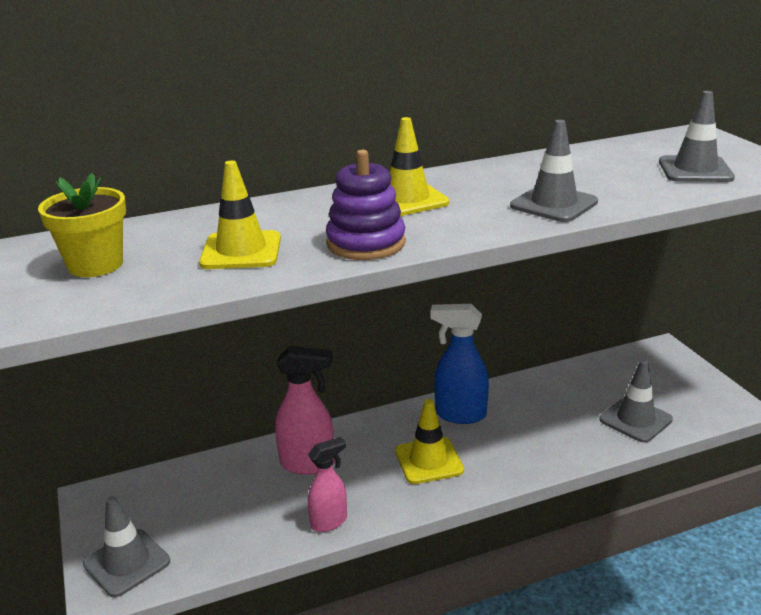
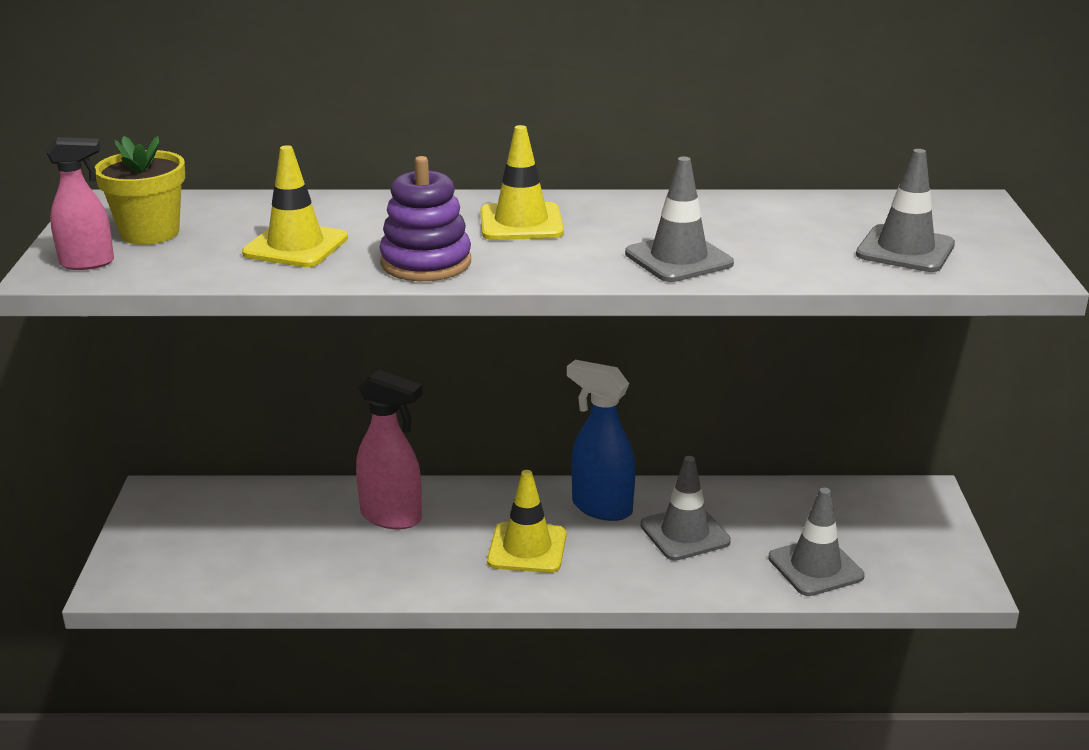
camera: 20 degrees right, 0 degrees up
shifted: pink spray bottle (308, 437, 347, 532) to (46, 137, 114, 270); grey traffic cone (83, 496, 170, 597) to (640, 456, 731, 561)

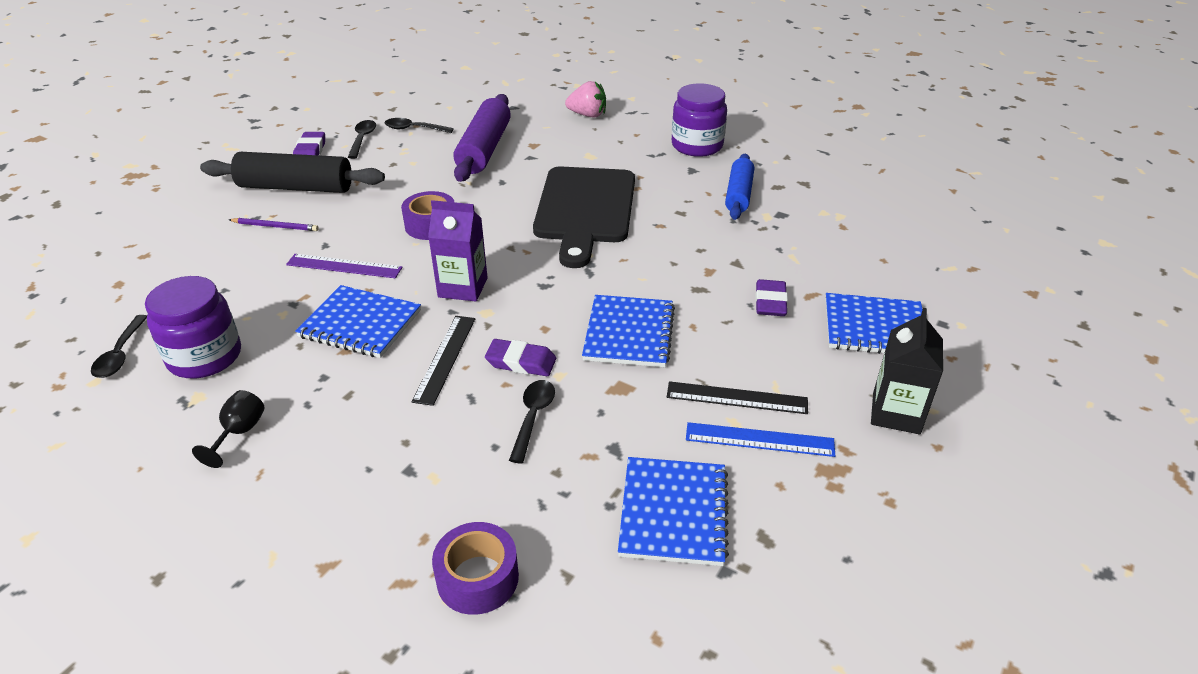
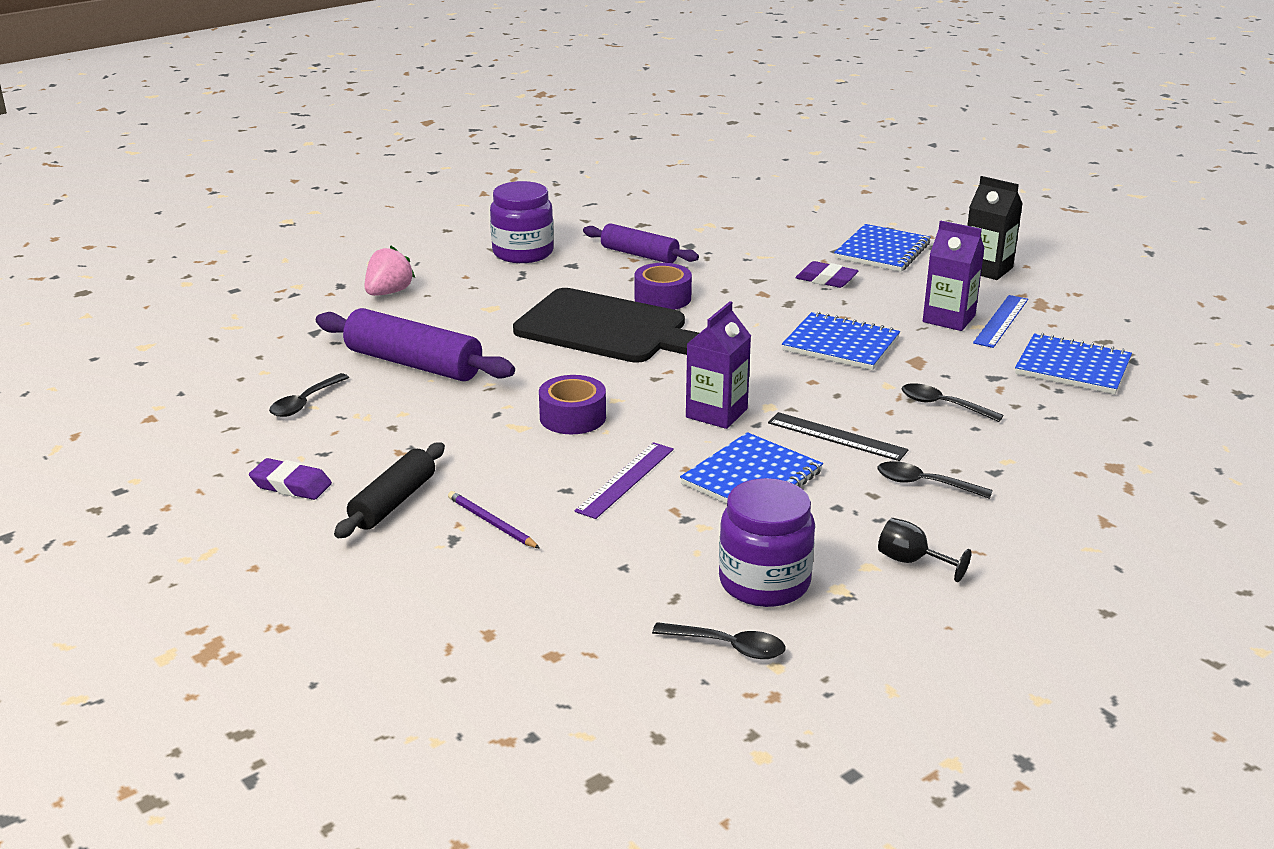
camera: 70 degrees left, 10 degrees down
gone: purple eraser (485, 339, 556, 376)
shifted: purple tape (432, 522, 519, 615) to (634, 263, 692, 310); black spoon (348, 120, 376, 159) to (878, 461, 993, 499)
swapped: black ruler (667, 381, 808, 414) to purple carton (923, 220, 985, 331)
repainted: blue rolling pin (725, 154, 754, 220) to purple rolling pin (583, 223, 699, 263)
rotated: purple pencil (229, 218, 318, 231) = (448, 491, 540, 549) 75 degrees counterclockwise
scaled: black rolling pin (200, 152, 385, 193) = (334, 442, 445, 538) x0.65

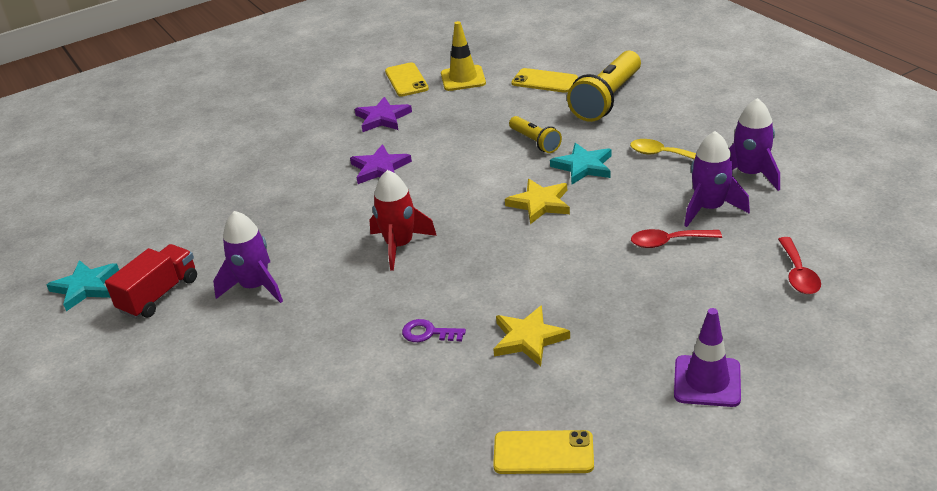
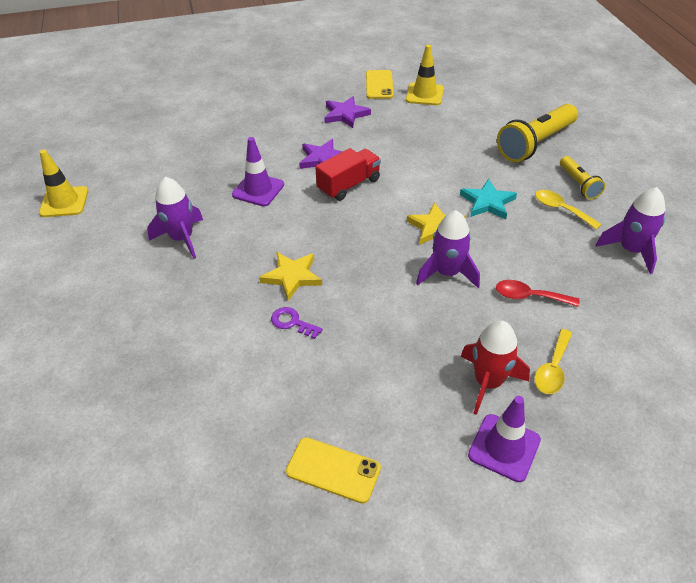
camera: 15 degrees right, 10 degrees up
gone: yellow phone (511, 68, 578, 93); red spoon (778, 237, 821, 294)
new: purple traffic cone (232, 137, 284, 206); yellow spoon (534, 329, 572, 394)
shifted: yellow star (493, 305, 570, 366) to (259, 252, 322, 301); red truck (105, 244, 197, 319) to (315, 148, 381, 201); purple rocket (684, 131, 750, 227) to (416, 210, 480, 288); red rocket (370, 170, 437, 271) to (461, 320, 530, 415); yellow flashlight (509, 116, 562, 153) to (560, 156, 605, 199)
swapped: turquoise star (46, 260, 119, 311) to yellow traffic cone (39, 149, 88, 217)

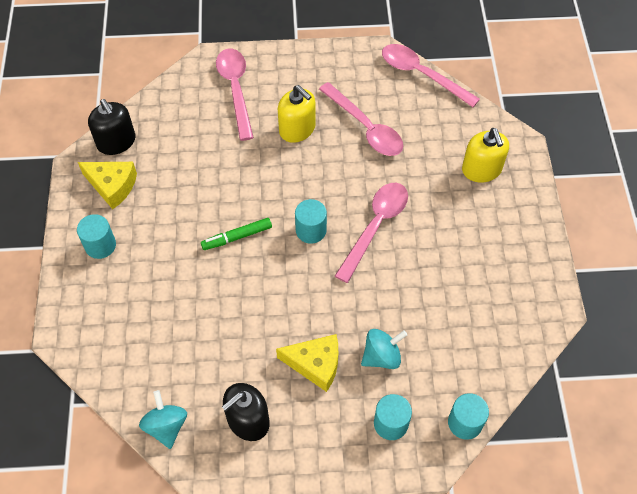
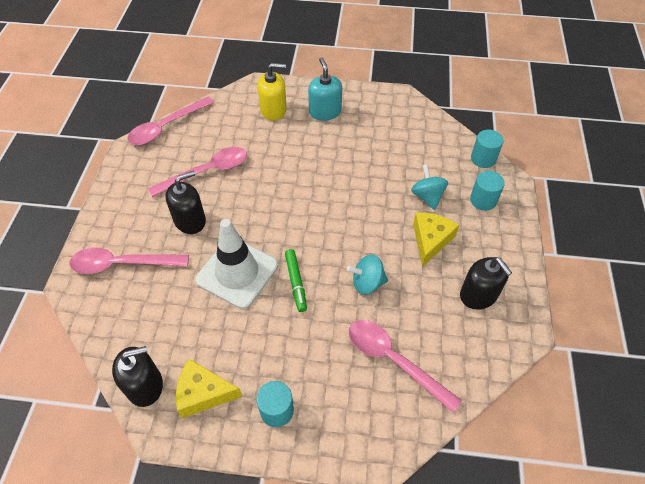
camera: 80 degrees left, 5 degrees down
gone: turquoise cylinder (295, 199, 327, 244)
new: white traffic cone (195, 219, 278, 309); turquoise soap dispenser (308, 57, 342, 121)
shifted: turquoise spinning top (139, 390, 187, 449) to (347, 254, 388, 295); pink spoon (335, 183, 408, 283) to (349, 320, 462, 413)
repainted: yellow soap dispenser (278, 85, 316, 143) to black soap dispenser (166, 171, 206, 234)
rotated: yellow cheese (78, 162, 137, 209) = (176, 359, 242, 418) 120 degrees counterclockwise

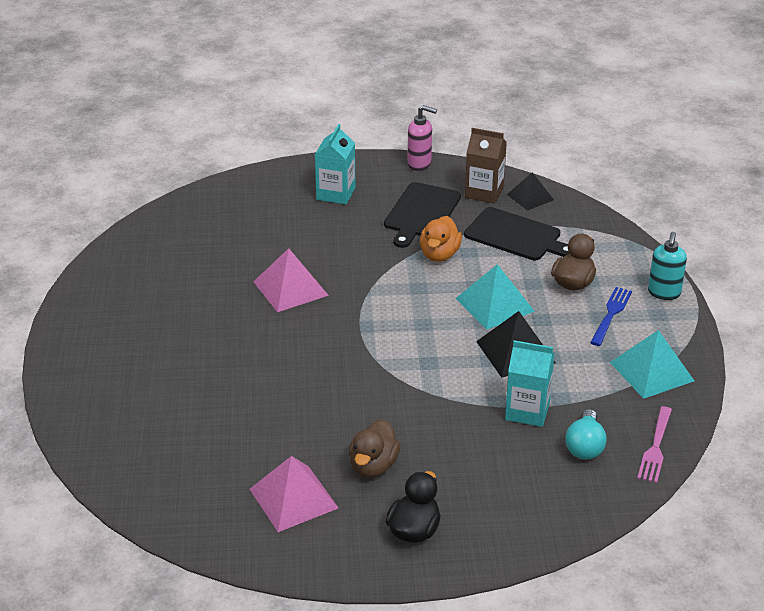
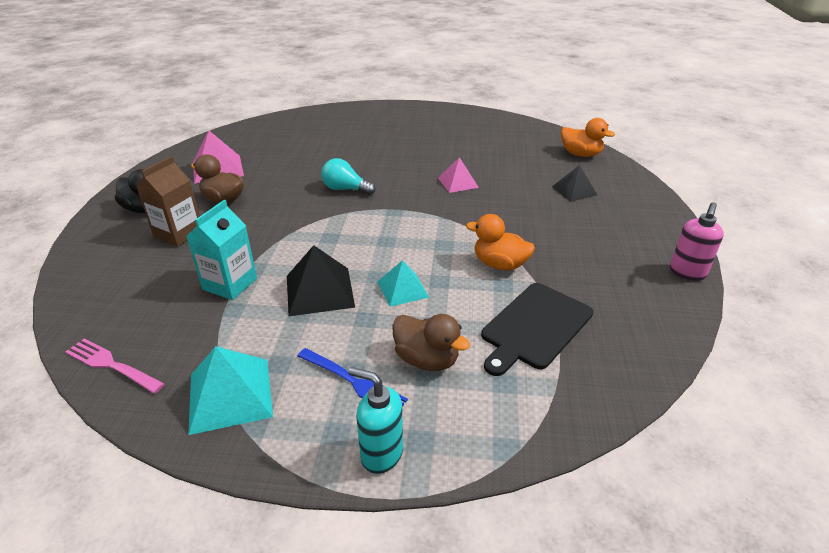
camera: 100 degrees right, 0 degrees up
gone: turquoise carton (315, 124, 356, 205); black cutting board (384, 182, 461, 248)
new: orange duck (561, 118, 615, 157)
shifted: brown carton (465, 128, 507, 204) to (136, 156, 200, 247); turquoise light bulb (565, 409, 607, 460) to (321, 158, 375, 195); black pyramid (507, 172, 554, 211) to (552, 165, 597, 202)
scaled: turquoise pyramid (455, 264, 535, 330) = (377, 260, 429, 307) x0.65; pink pyramid (254, 248, 329, 312) = (438, 157, 479, 193) x0.65

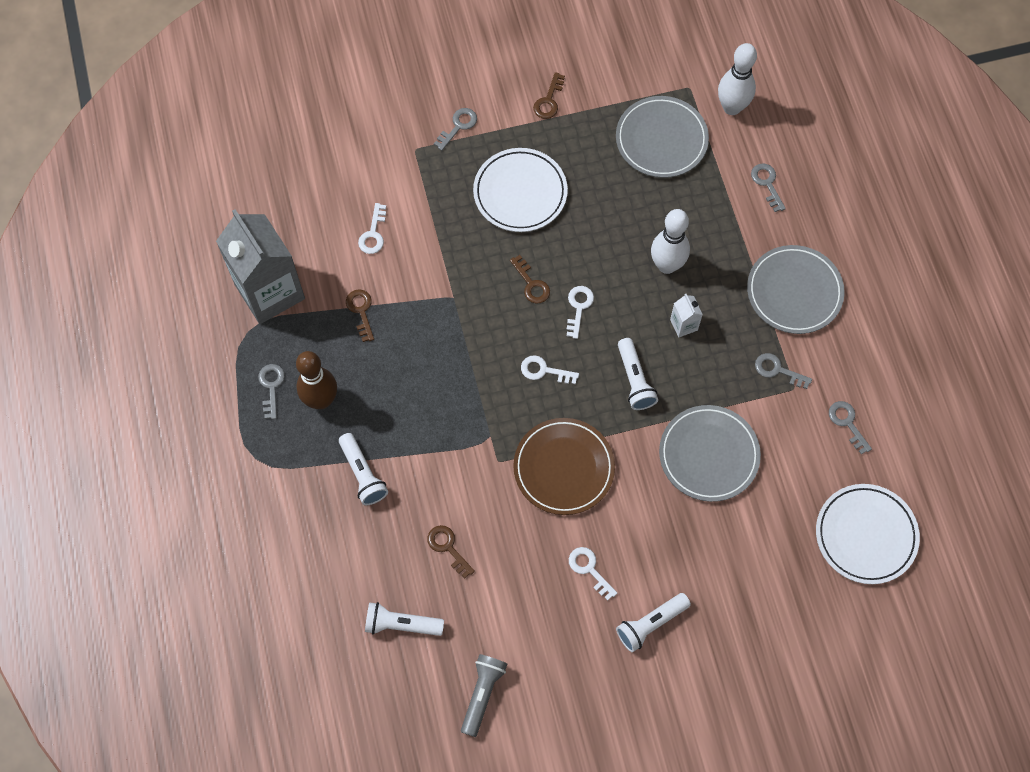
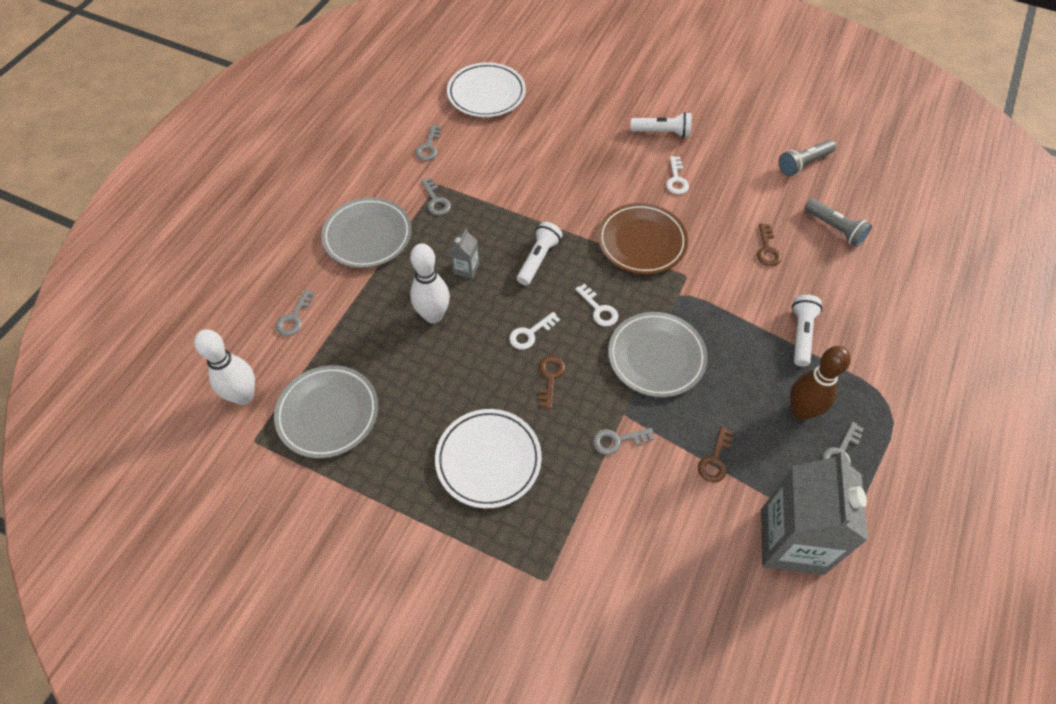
camera: 140 degrees left, 10 degrees down
gone: white key (358, 203, 386, 254); brown key (533, 72, 565, 119)
shifted: grey key (434, 108, 477, 151) to (593, 428, 654, 455); grey plate (659, 405, 761, 502) to (608, 312, 708, 398)
repainted: white carton (670, 294, 703, 337) to grey carton (450, 229, 479, 279); white flashlight (365, 602, 444, 636) to grey flashlight (804, 198, 872, 247)

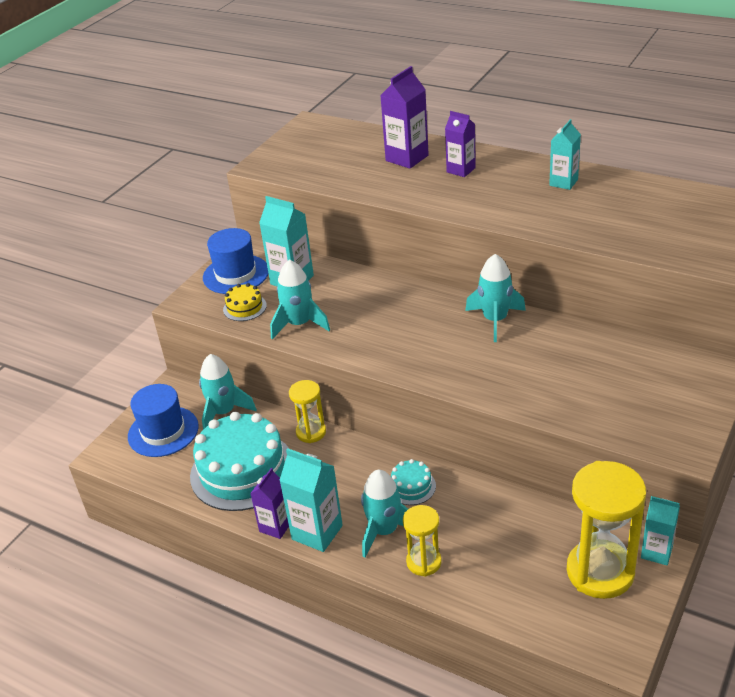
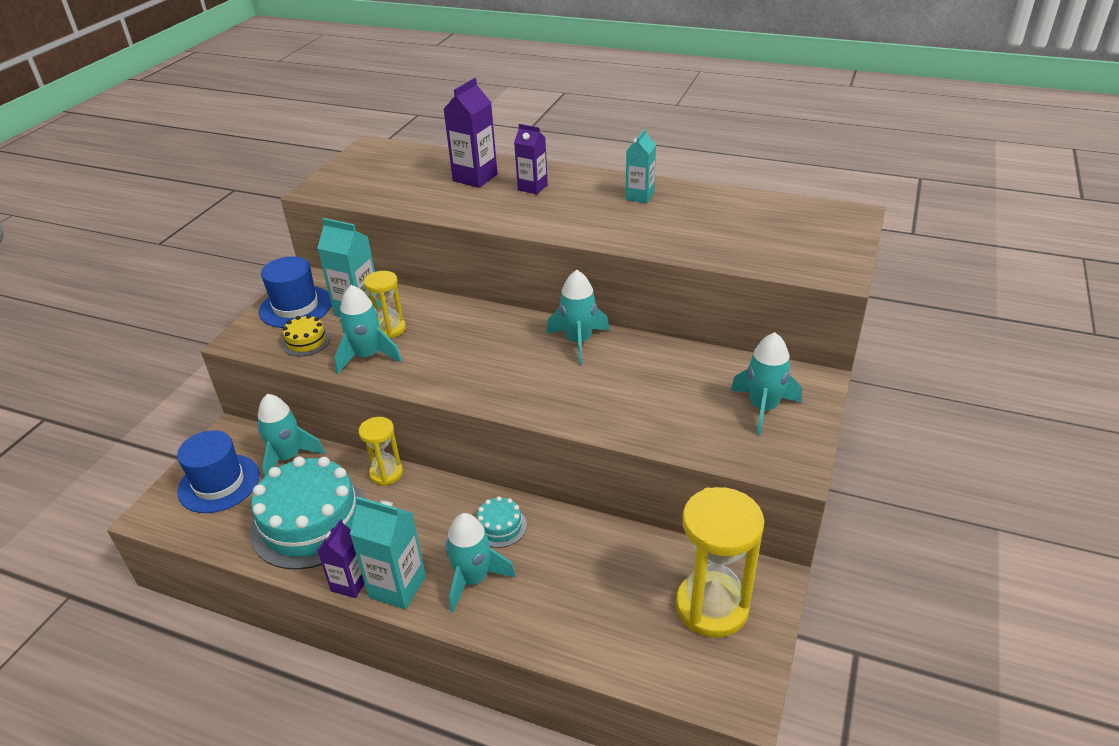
camera: 10 degrees left, 0 degrees up
gone: turquoise carton (641, 496, 680, 565)
new: turquoise rocket (730, 332, 802, 436)
shifted: yellow hourglass (403, 505, 442, 577) to (364, 271, 406, 339)

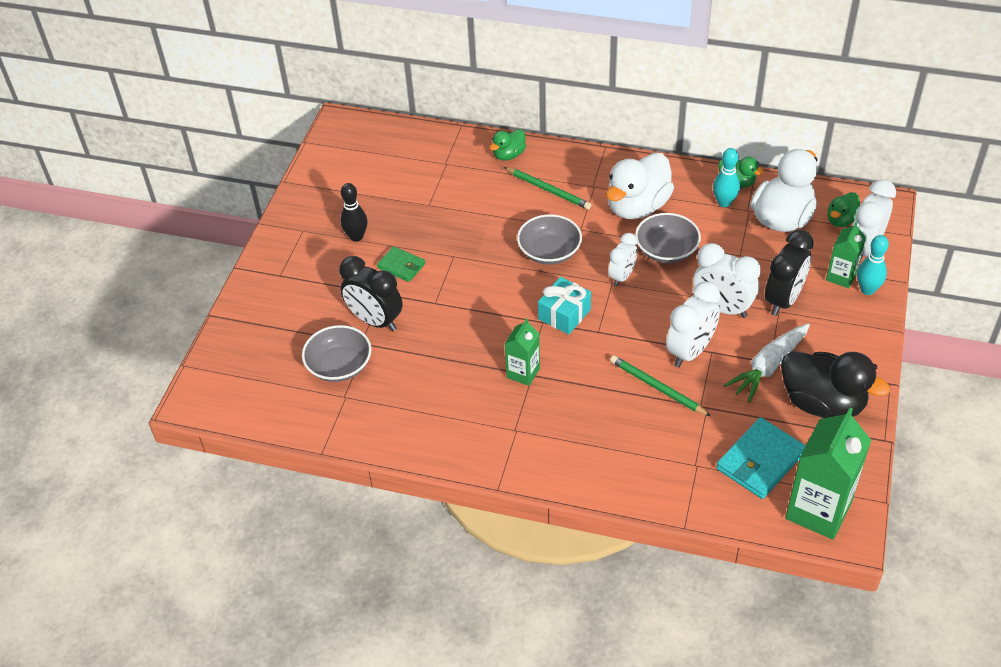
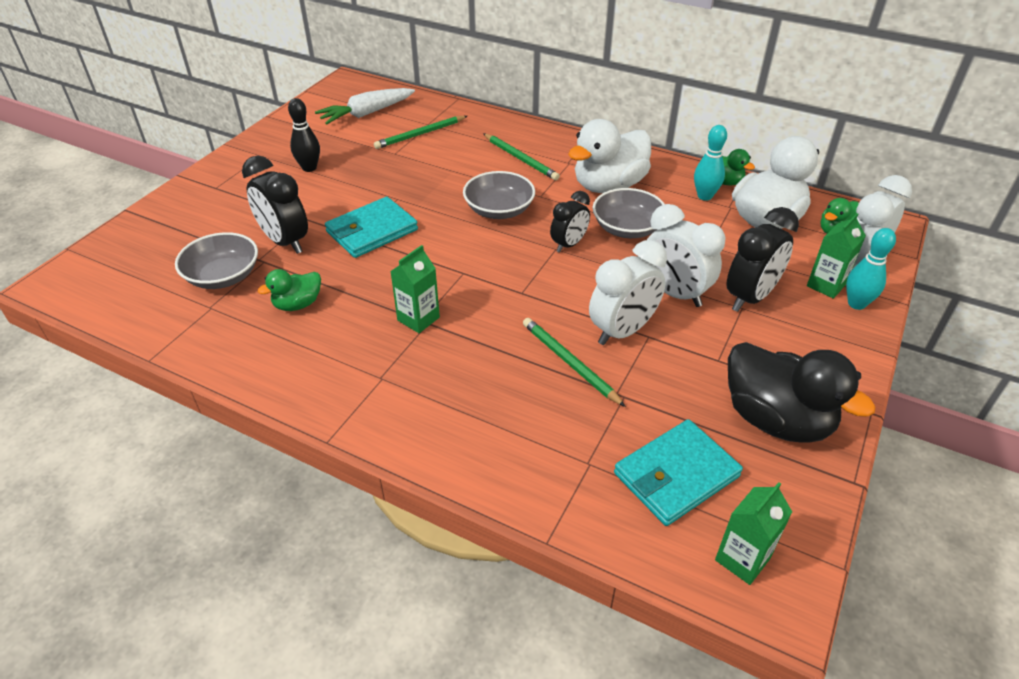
camera: 10 degrees right, 5 degrees down
gone: green wallet (377, 246, 425, 282); turquoise gift (538, 277, 591, 335)
new: turquoise wallet (325, 197, 418, 258); green pencil (374, 116, 467, 149)
shifted: green duck (490, 129, 526, 161) to (258, 269, 321, 311); white carrot (724, 323, 810, 403) to (315, 88, 415, 124)
repainted: white clock (608, 233, 637, 287) to black clock (550, 191, 590, 253)
scaled: green carton (785, 408, 871, 540) = (715, 482, 792, 585) x0.55

